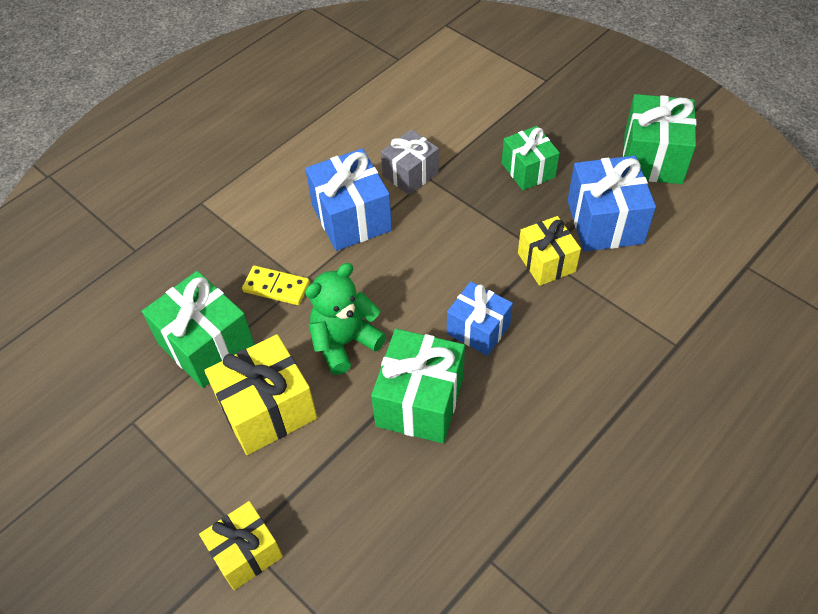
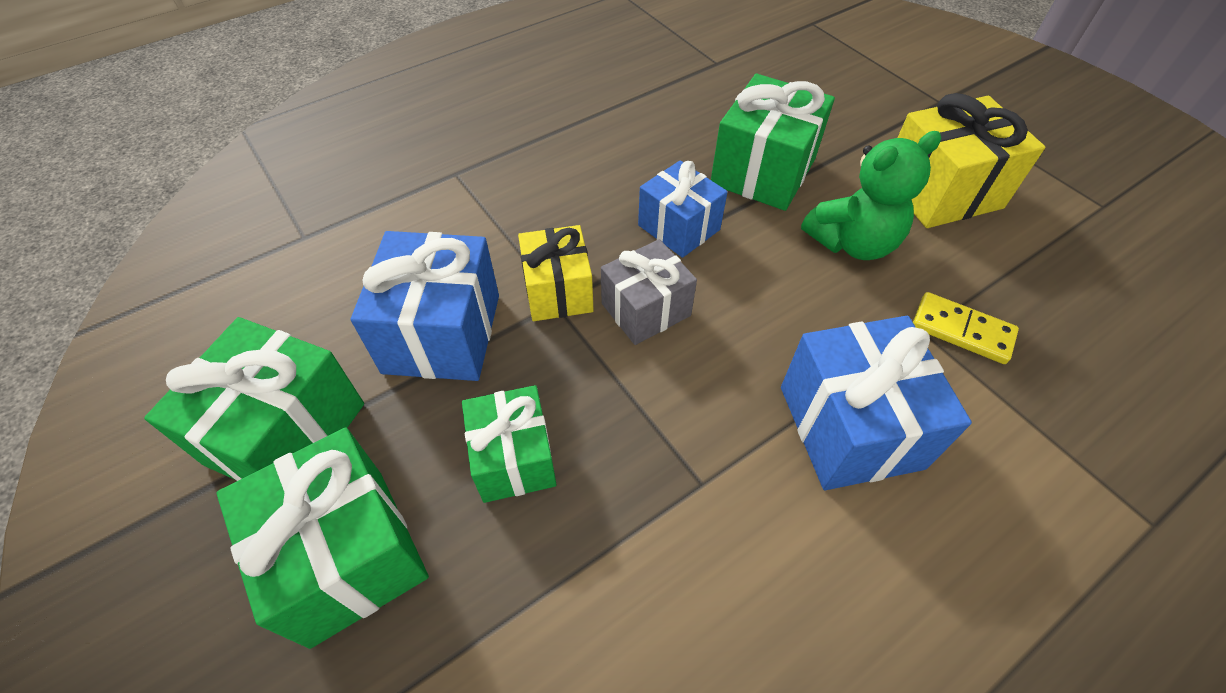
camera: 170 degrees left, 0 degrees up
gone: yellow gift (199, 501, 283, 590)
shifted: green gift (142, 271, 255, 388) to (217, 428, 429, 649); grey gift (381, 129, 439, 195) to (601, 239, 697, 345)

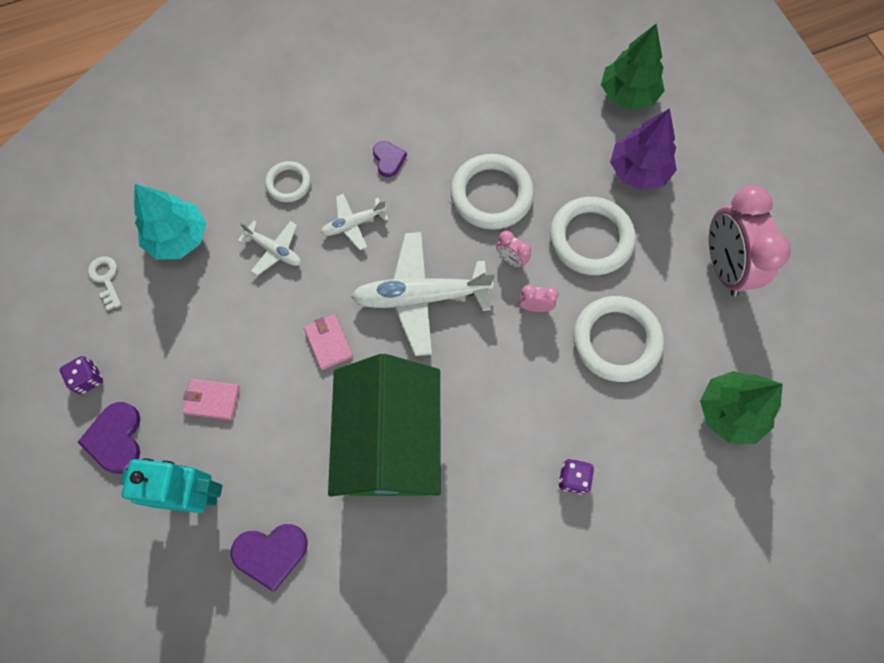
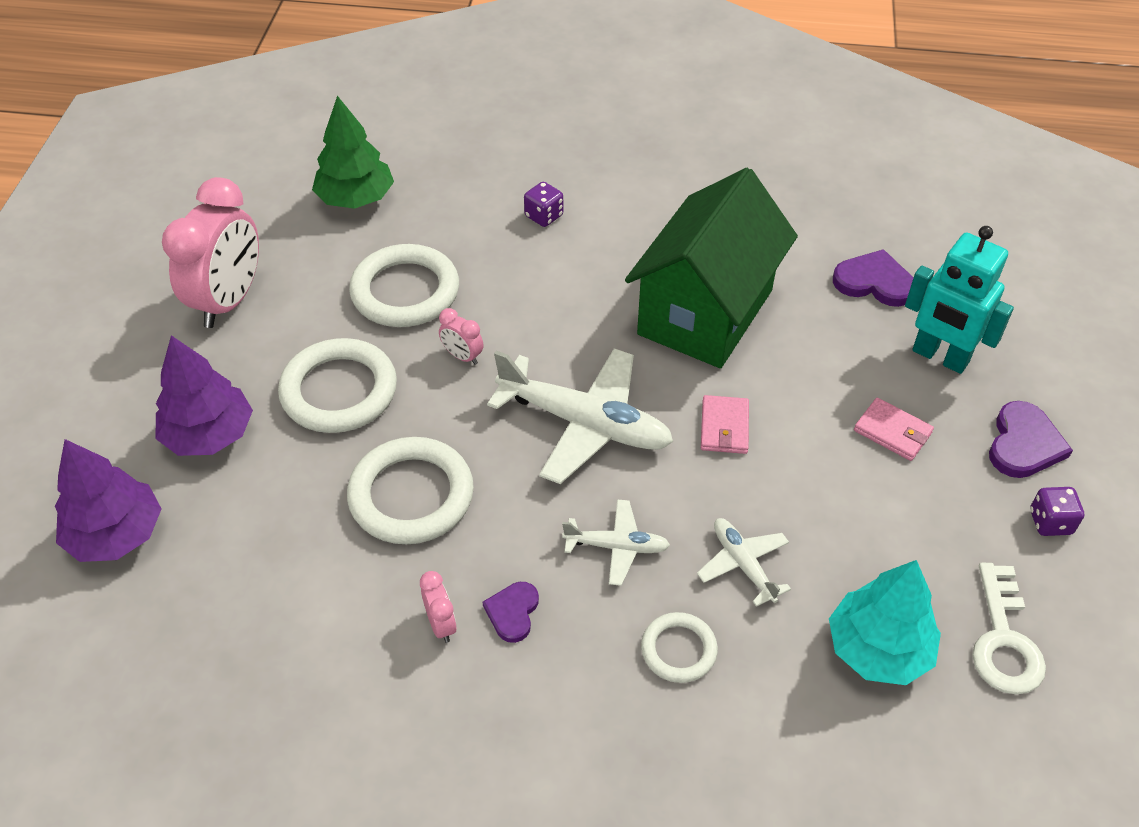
camera: 150 degrees left, 20 degrees down
shifted: pink clock (496, 231, 531, 268) to (420, 571, 457, 643)
repainted: green tree (601, 24, 665, 110) to purple tree (55, 439, 162, 562)
scaled: white key (88, 257, 121, 310) = (972, 563, 1046, 694) x1.55

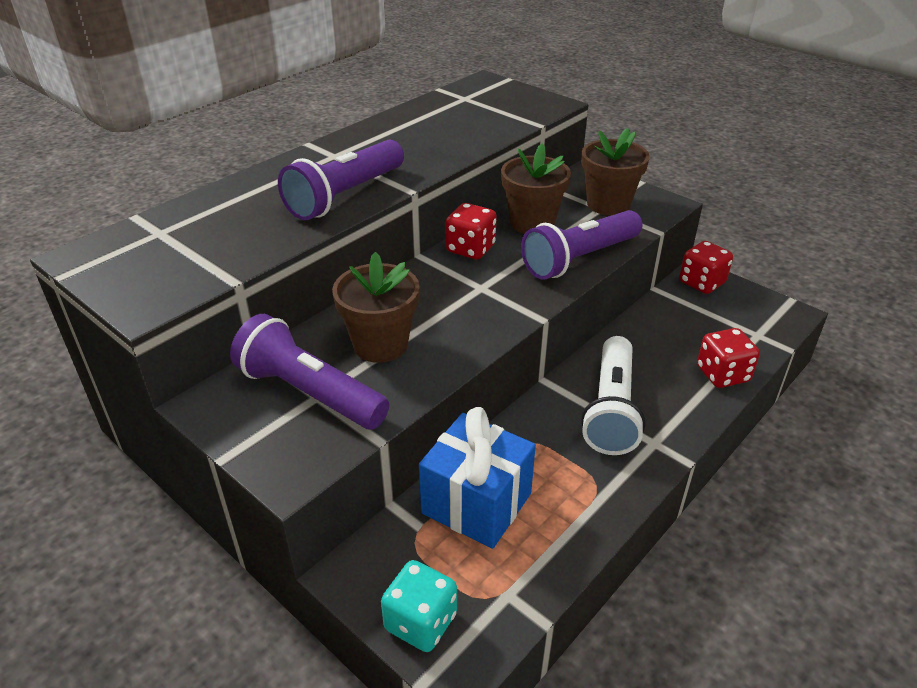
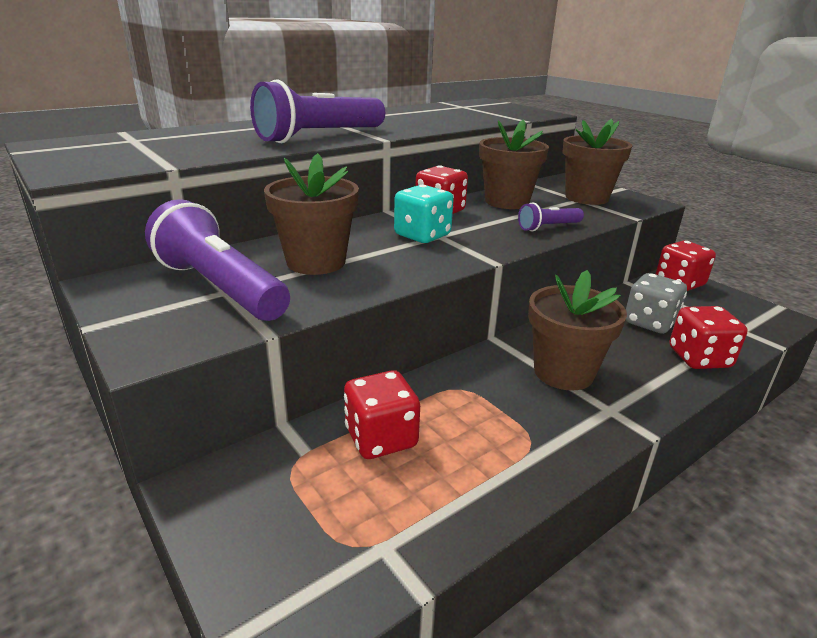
camera: 10 degrees right, 10 degrees down
new: grey dice (625, 273, 687, 334)
shifted: turquoise dice (381, 560, 457, 652) to (394, 184, 454, 243)
swapped: blue gift (419, 407, 536, 549) to red dice (344, 370, 420, 459); white flashlight (581, 336, 646, 455) to brown flower pot (528, 270, 627, 391)
scaled: purple flashlight (521, 210, 642, 280) = (518, 203, 584, 231) x0.50

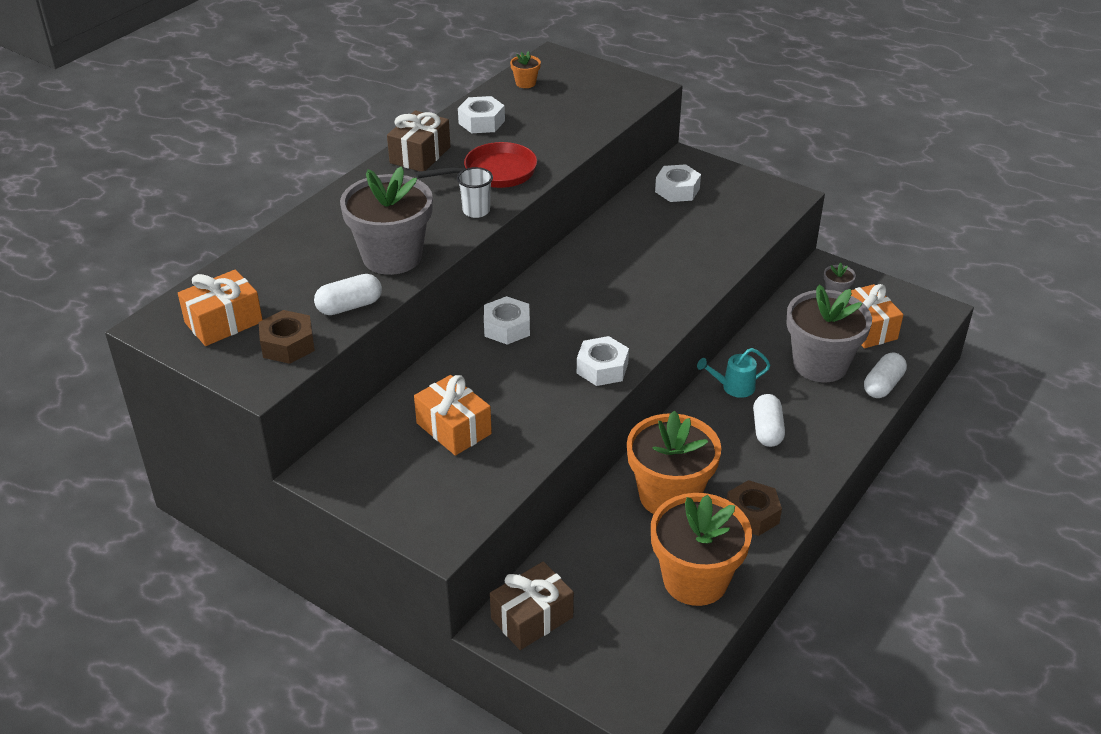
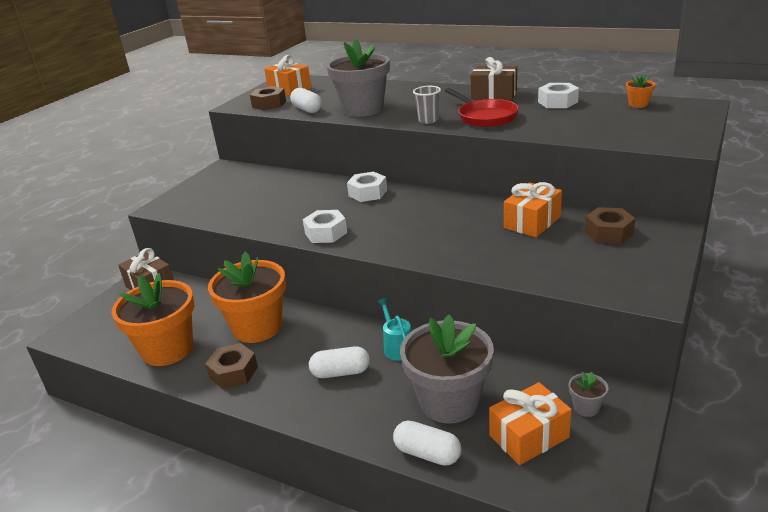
camera: 85 degrees right, 10 degrees down
shifted: orange gift (414, 375, 492, 456) to (504, 182, 562, 237)
repainted: white cup (457, 167, 493, 218) to grey cup (413, 86, 441, 124); white nut (655, 164, 701, 202) to brown nut (585, 207, 635, 244)

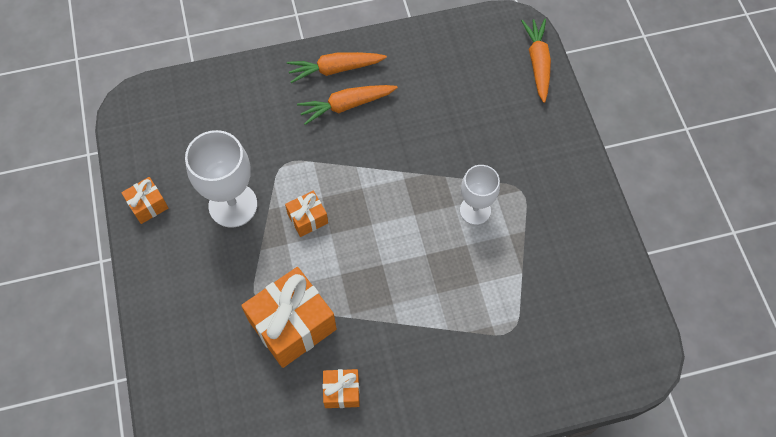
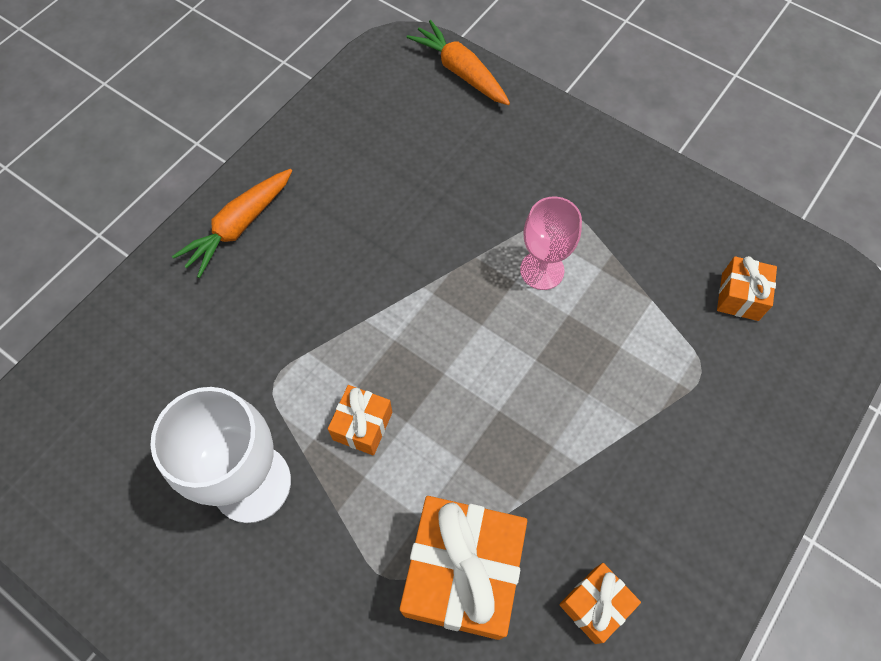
camera: 40 degrees left, 0 degrees up
gone: orange carrot (297, 85, 398, 125)
shifted: orange gift (121, 177, 168, 224) to (717, 256, 777, 321)
repainted: white goblet (460, 165, 500, 225) to pink goblet (520, 197, 582, 290)

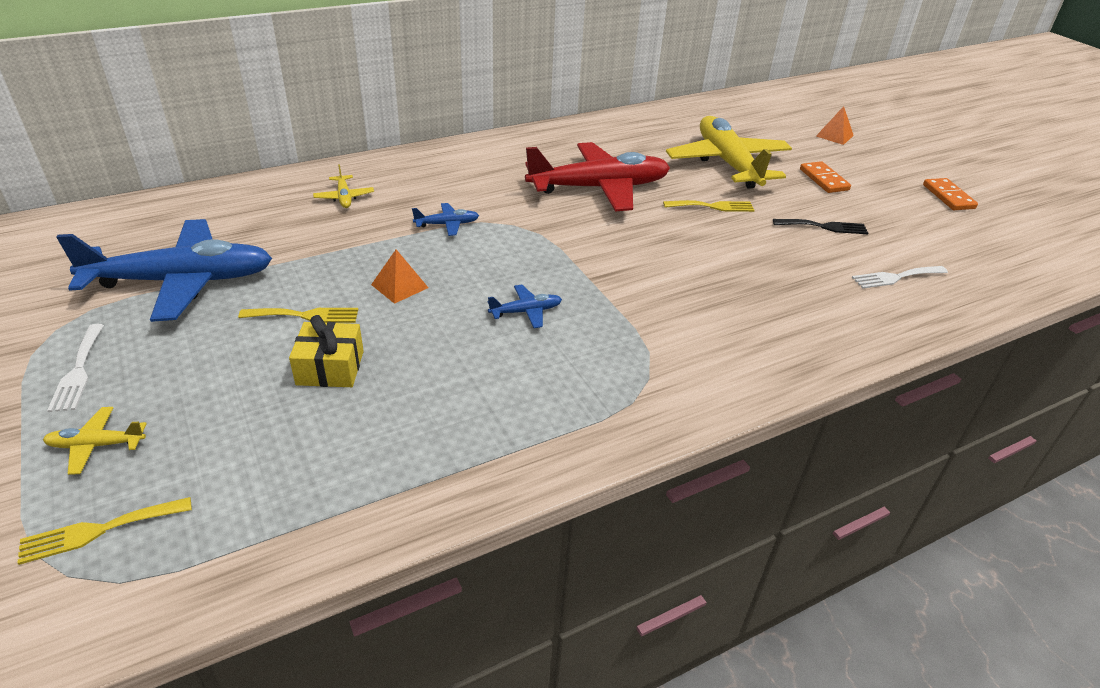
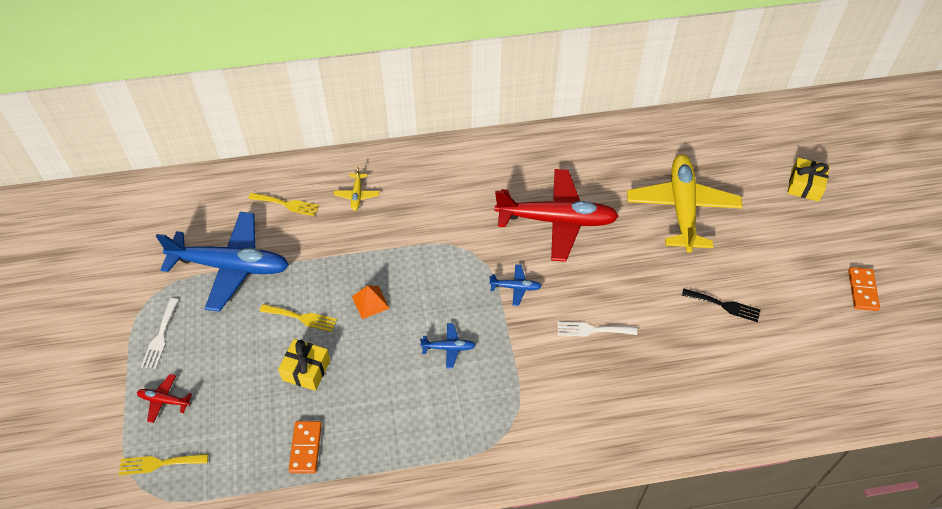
camera: 20 degrees right, 15 degrees up
shifted: yellow fork (663, 200, 755, 212) to (248, 193, 319, 216); orange domino (800, 161, 851, 193) to (289, 421, 322, 473); blue plane (412, 203, 479, 236) to (489, 264, 542, 306); white fork (852, 266, 948, 288) to (558, 322, 637, 336)
swapped: orange pyramid (816, 106, 854, 145) to yellow gift (787, 158, 830, 202)
repainted: yellow plane (43, 407, 147, 475) to red plane (137, 374, 192, 423)

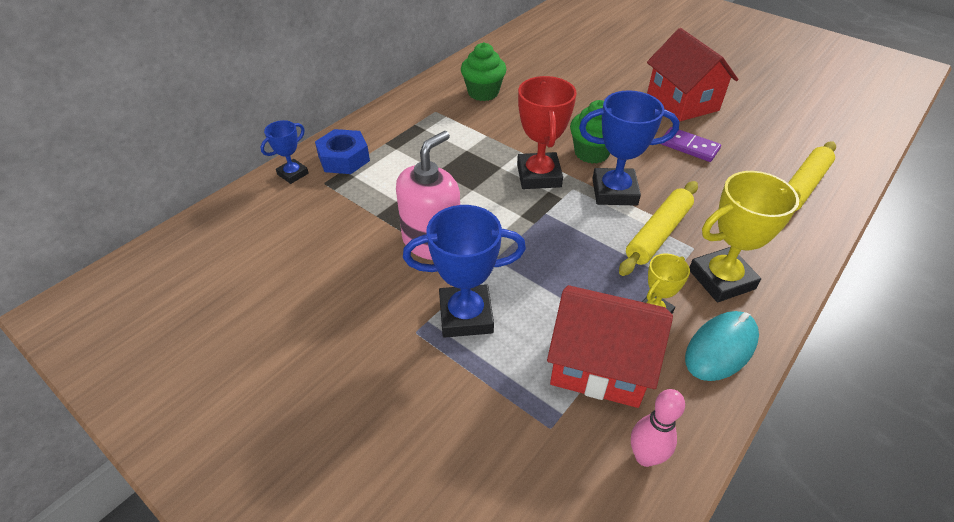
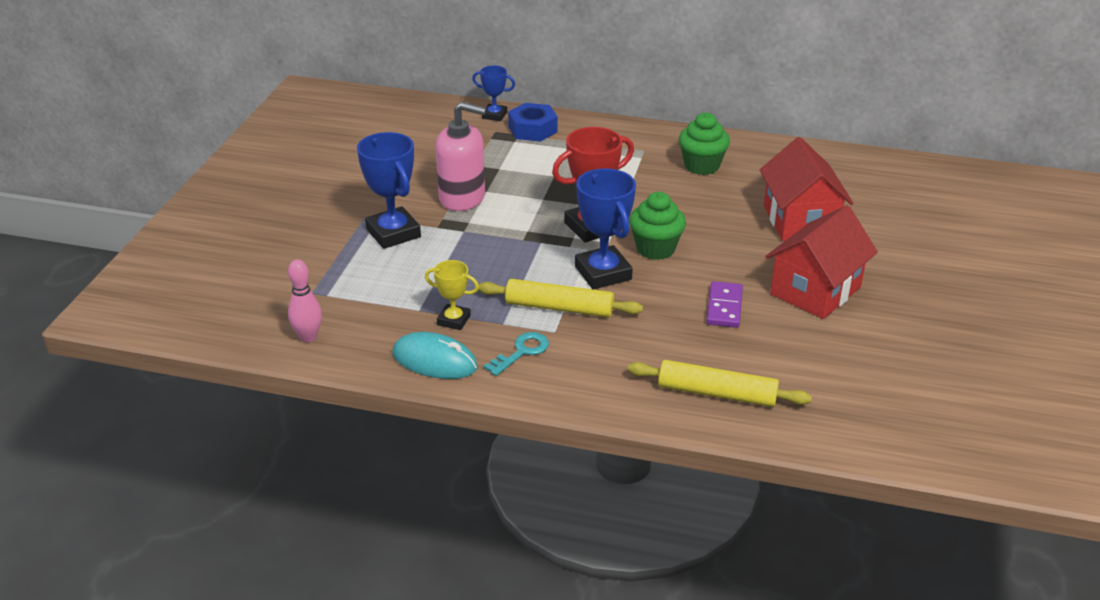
camera: 65 degrees right, 10 degrees down
shifted: red house (547, 285, 673, 408) to (760, 137, 853, 241)
swapped: yellow trophy (689, 171, 801, 302) to turquoise key (484, 332, 549, 376)

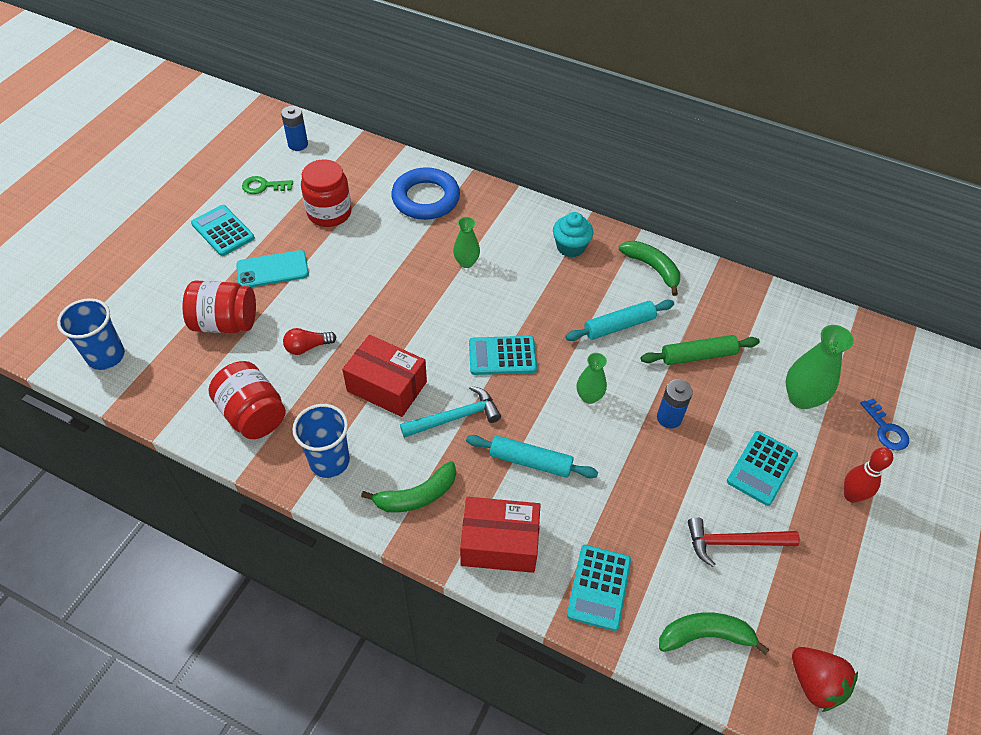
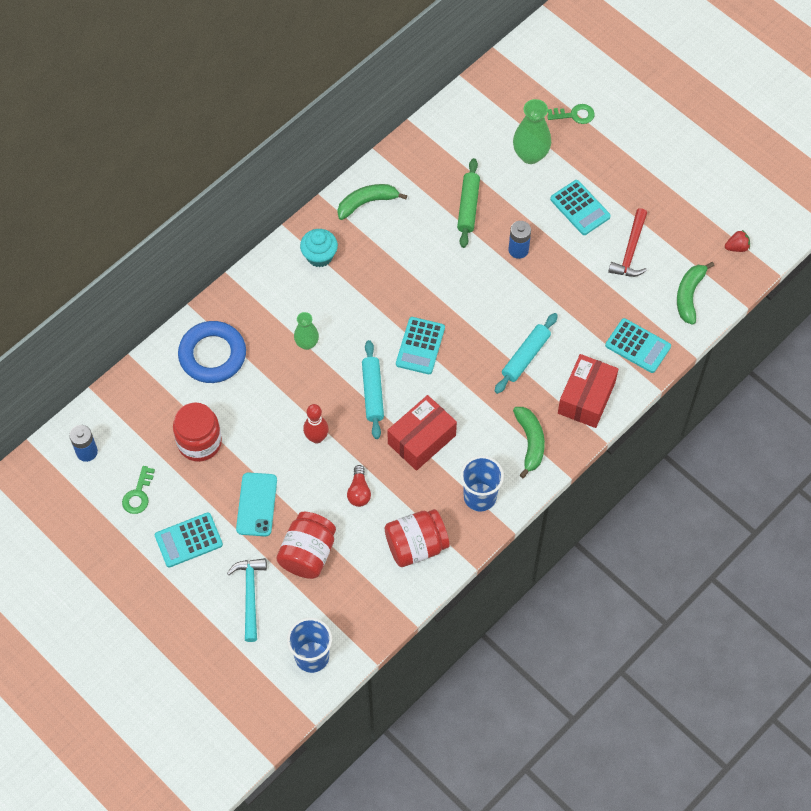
camera: 70 degrees left, 10 degrees up
gone: green vase (576, 353, 607, 404)
shifted: turquoise hammer (400, 386, 501, 438) to (227, 558, 267, 642); red bowling pin (844, 447, 893, 503) to (303, 404, 329, 444); turquoise rolling pin (565, 300, 674, 341) to (362, 340, 384, 439)
repainted: blue key (860, 398, 909, 451) to green key (547, 104, 595, 124)
scaled: red strawberry (792, 647, 858, 712) = (725, 230, 750, 252) x0.60

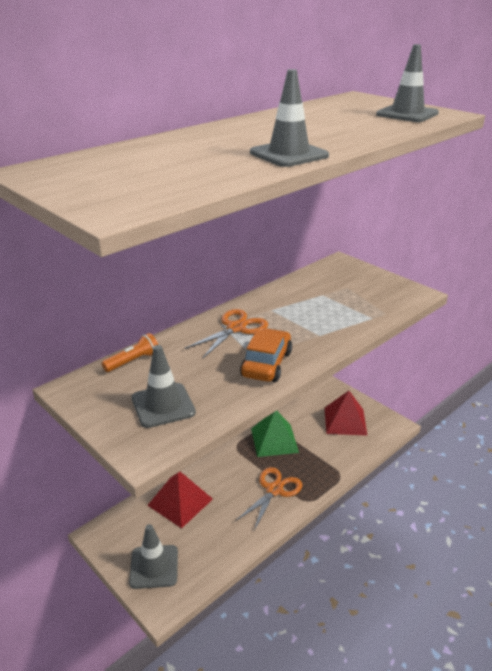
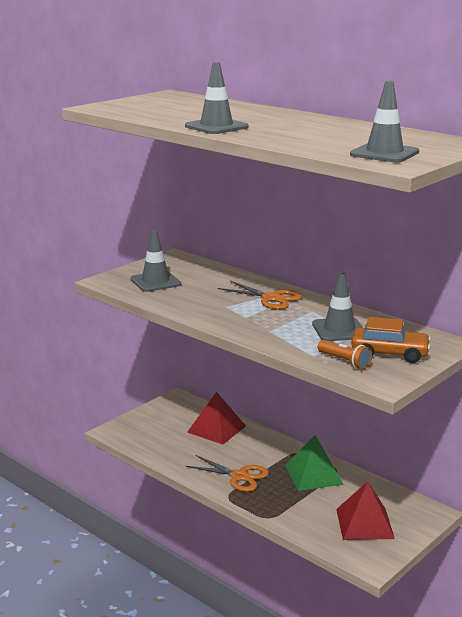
camera: 85 degrees right, 10 degrees down
shifted: grey traffic cone (129, 524, 178, 589) to (312, 273, 363, 341); orange flashlight (102, 333, 158, 372) to (317, 340, 372, 369); orange car (240, 328, 292, 382) to (351, 317, 431, 363)

